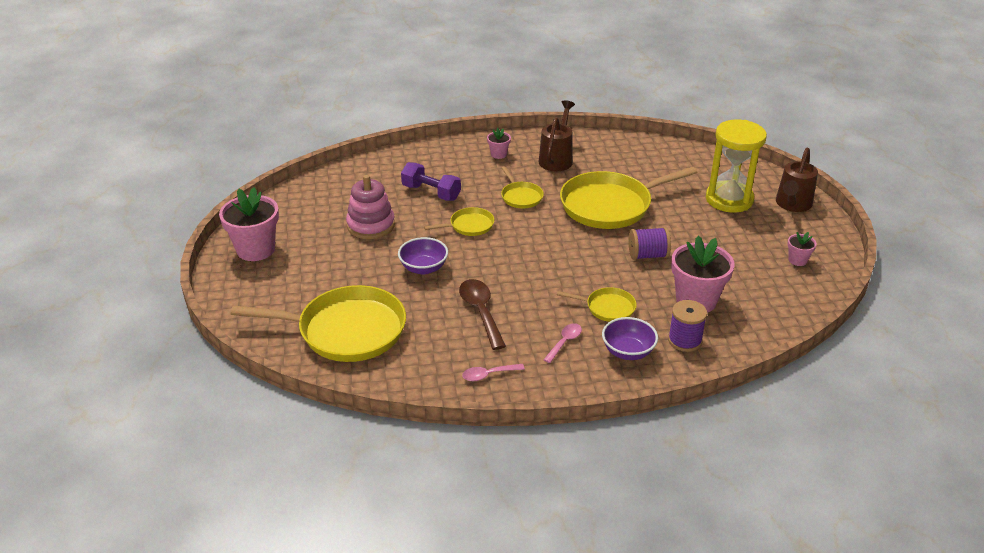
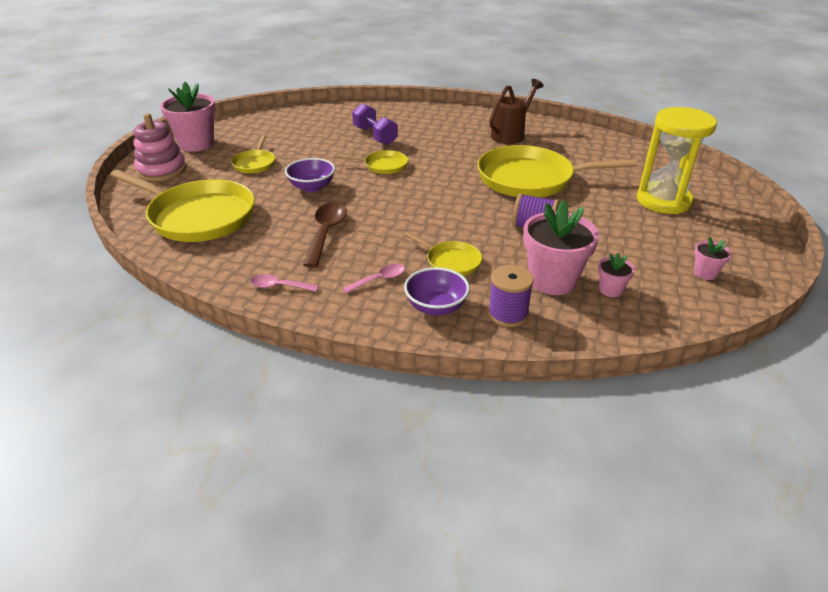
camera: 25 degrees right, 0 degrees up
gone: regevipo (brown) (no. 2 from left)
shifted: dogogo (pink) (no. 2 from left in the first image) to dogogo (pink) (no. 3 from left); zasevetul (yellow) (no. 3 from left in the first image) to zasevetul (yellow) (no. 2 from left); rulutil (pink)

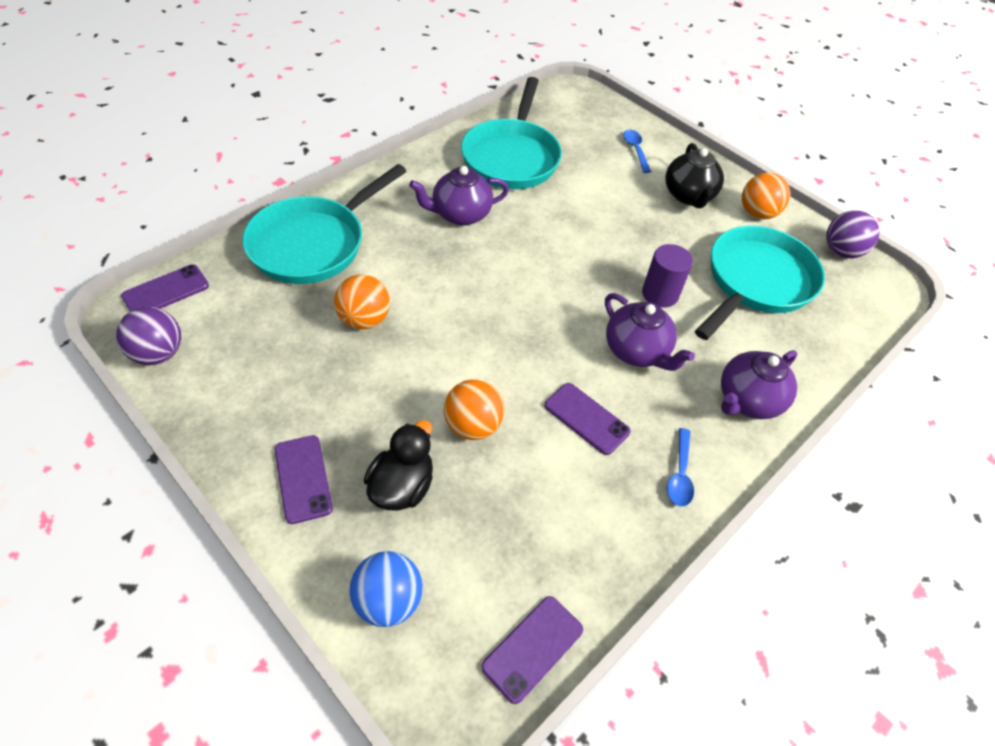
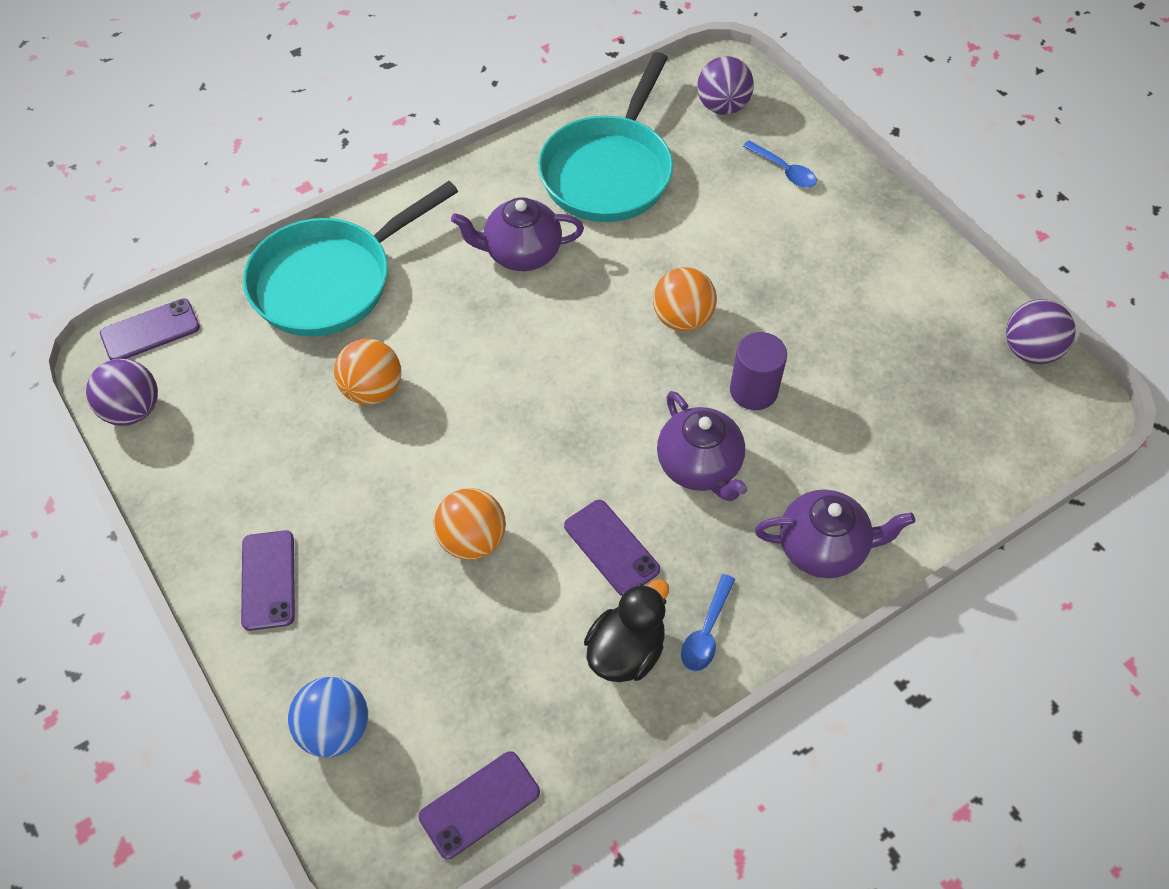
camera: 15 degrees right, 5 degrees up
gone: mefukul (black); zasevetul (turquoise) (no. 3 from left)
new: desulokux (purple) (no. 2 from left)
shifted: desulokux (orange) (no. 3 from left); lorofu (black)
rotated: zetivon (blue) (no. 1 from left in the first image) 135 degrees clockwise; mefukul (purple) (no. 3 from left) 150 degrees counterclockwise

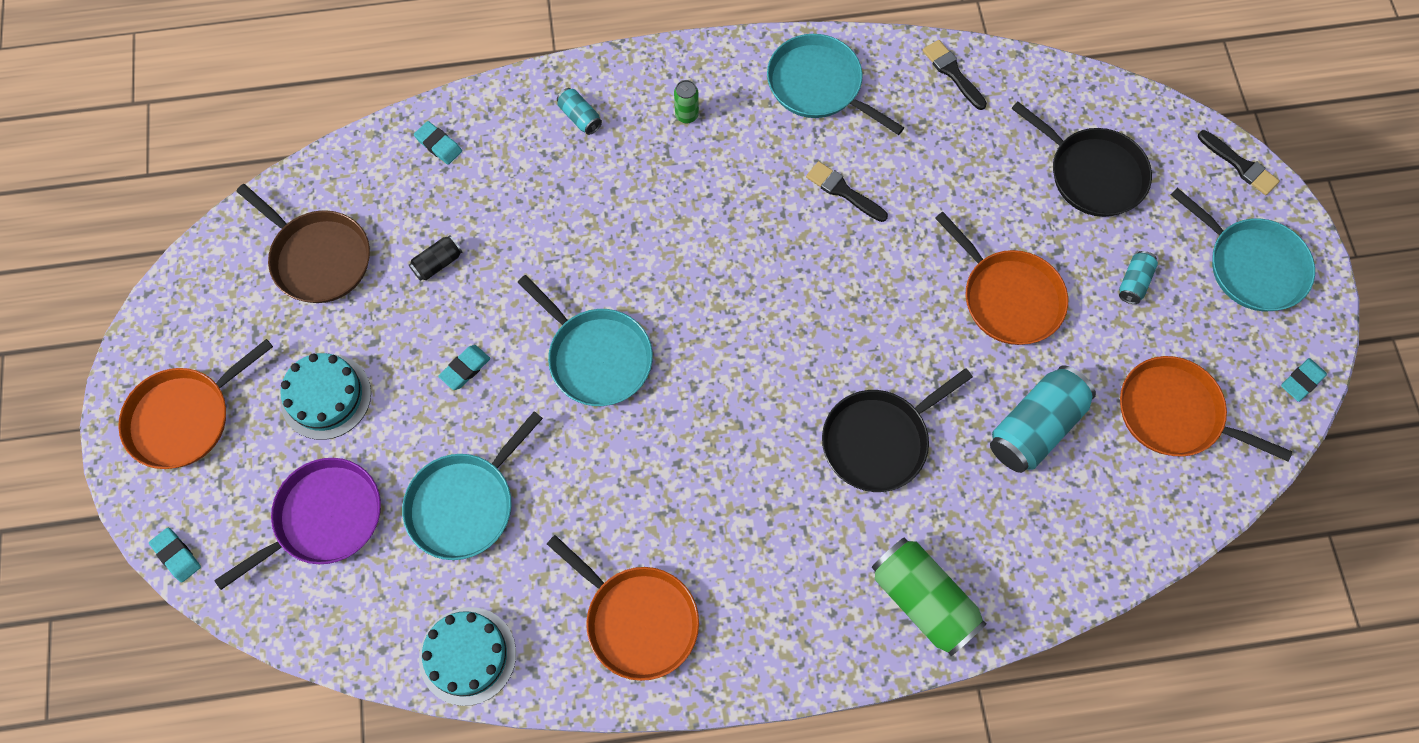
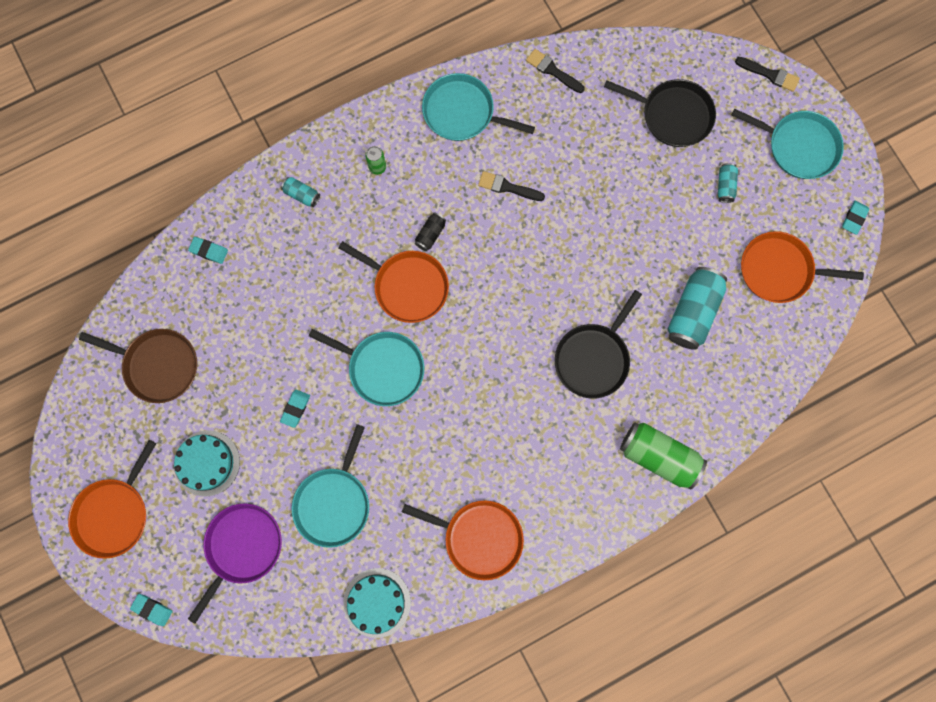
camera: 20 degrees left, 10 degrees up
shifted: zasevetul (orange) (no. 3 from left in the first image) to zasevetul (orange) (no. 2 from left); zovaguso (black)

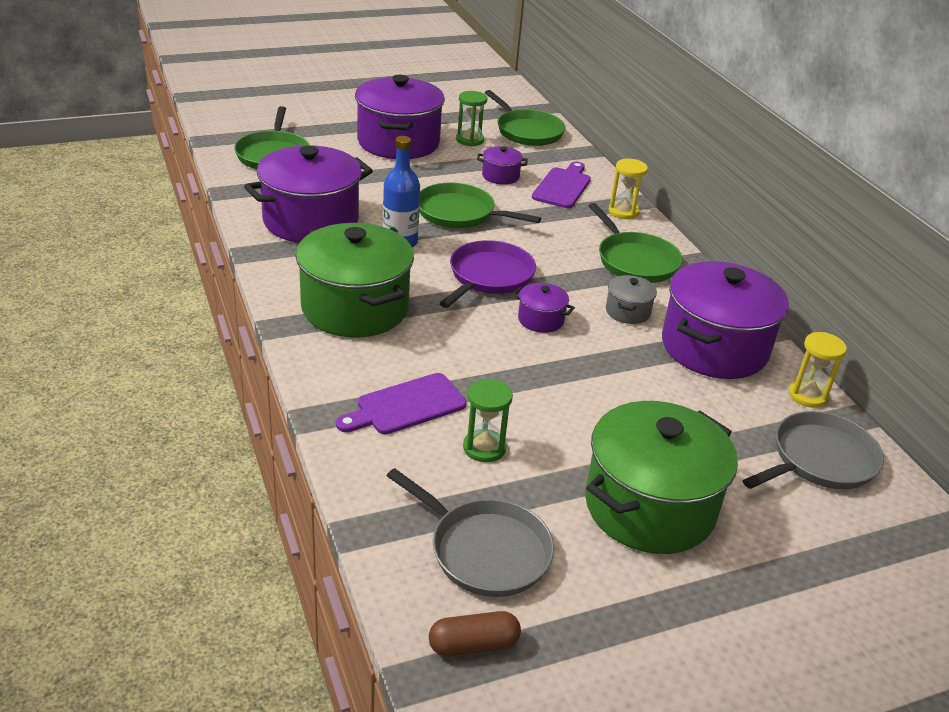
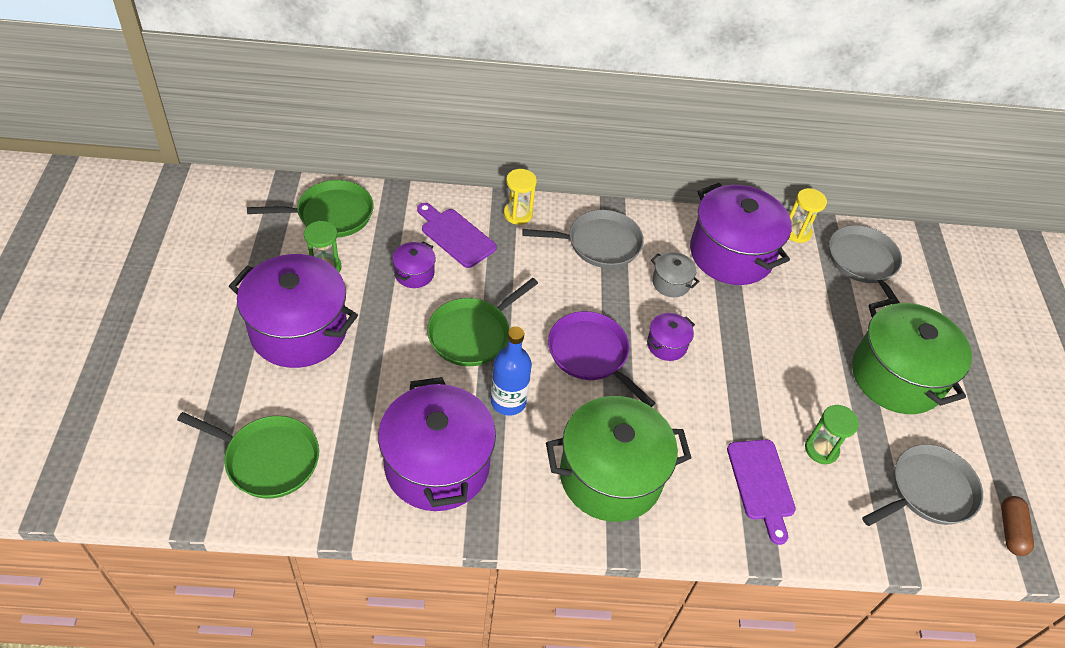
camera: 70 degrees left, 15 degrees up
repainted: zasevetul (green) (no. 4 from left) to zasevetul (grey) (no. 1 from left)

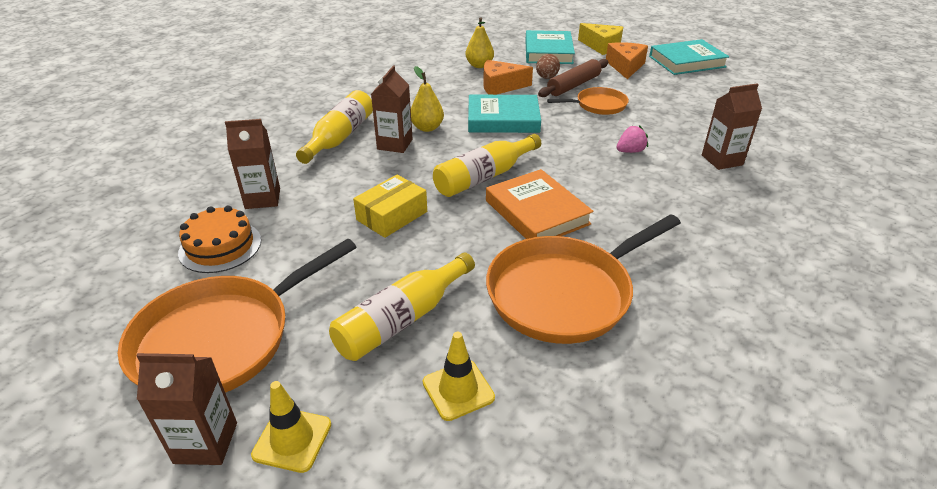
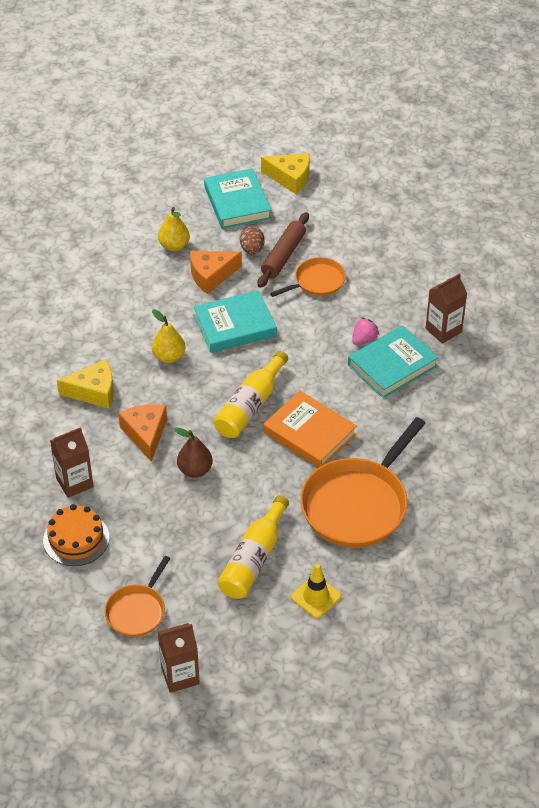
camera: 20 degrees left, 10 degrees up
gone: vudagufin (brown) (no. 3 from left); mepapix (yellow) (no. 1 from left)
shifted: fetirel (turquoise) (no. 3 from left); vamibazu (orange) (no. 2 from left in the first image) to vamibazu (orange) (no. 1 from left)
swapped: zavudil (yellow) (no. 1 from left) to vamibazu (yellow) (no. 1 from left); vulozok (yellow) to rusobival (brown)
scaled: zasevetul (orange) (no. 1 from left) x0.53

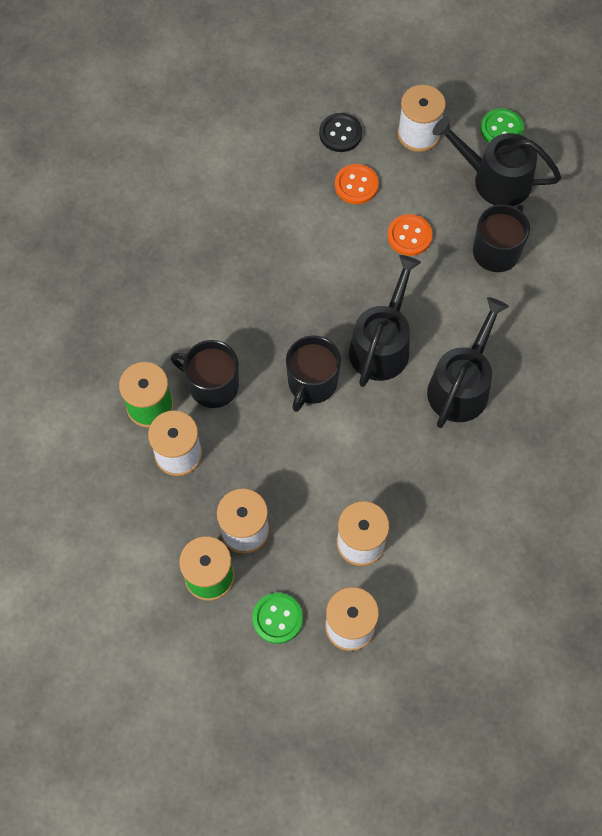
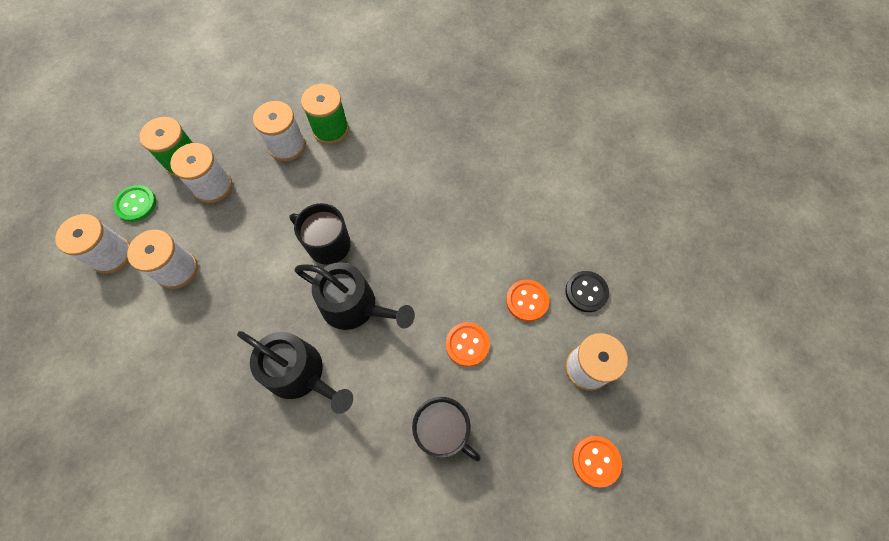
camera: 95 degrees right, 0 degrees up
gone: regevipo (black) (no. 3 from left); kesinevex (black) (no. 1 from left)
repainted: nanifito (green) (no. 2 from left) to nanifito (orange) (no. 3 from left)

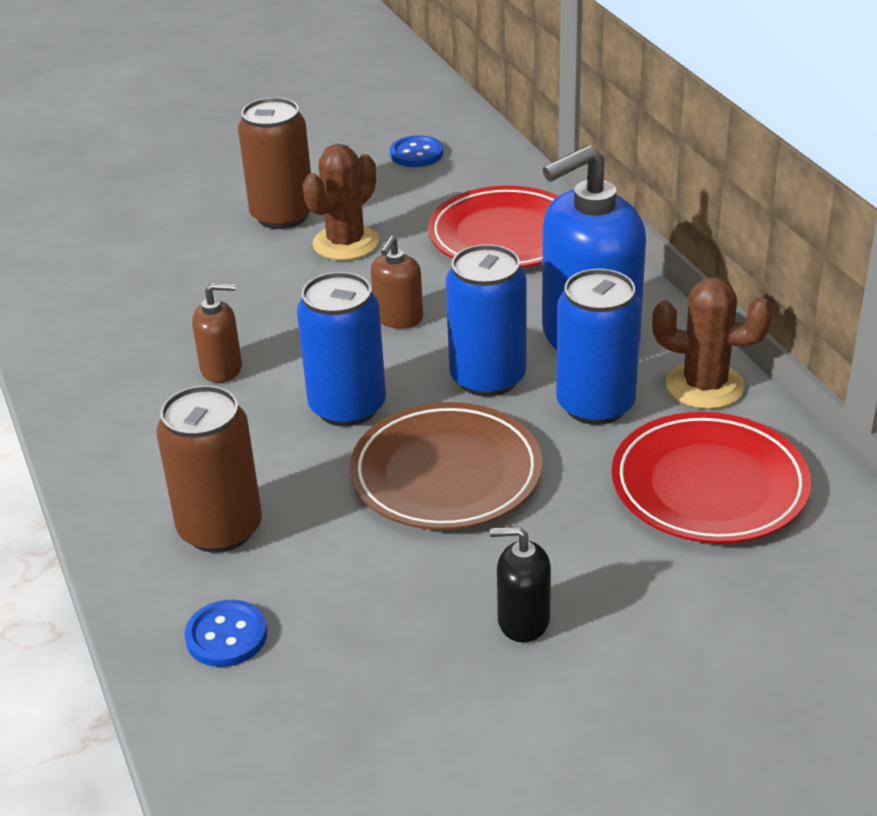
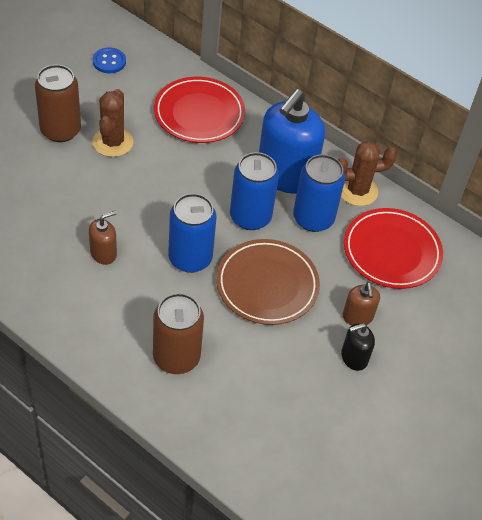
camera: 35 degrees left, 15 degrees up
gone: nanifito (blue) (no. 1 from left)
shifted: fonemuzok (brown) (no. 2 from left)

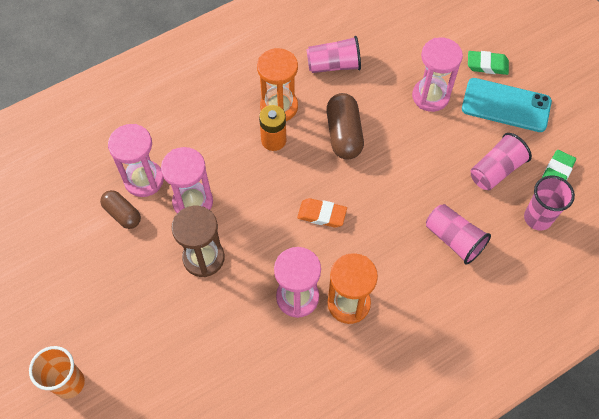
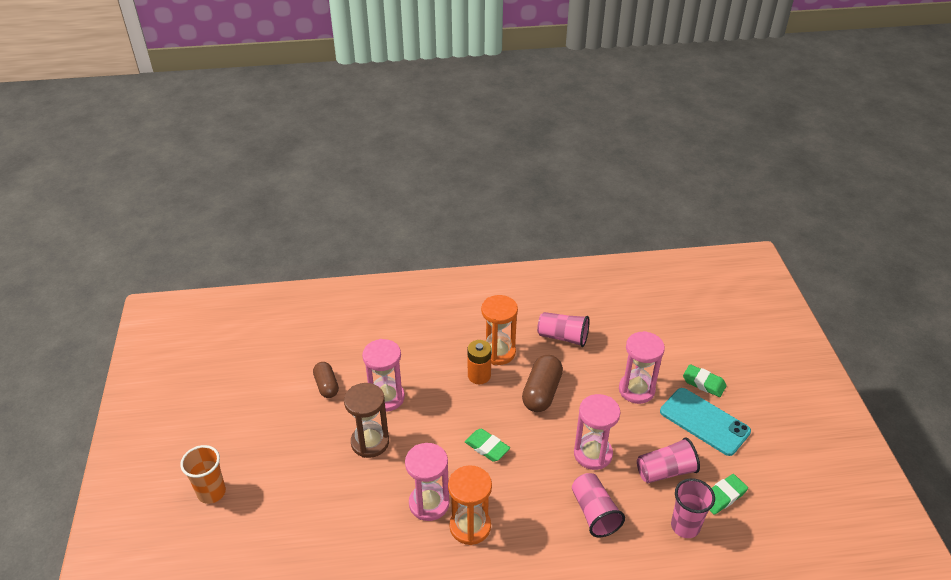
camera: 25 degrees right, 20 degrees down
shifted: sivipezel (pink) (no. 1 from left in the first image) to sivipezel (pink) (no. 3 from left)
repainted: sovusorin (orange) to sovusorin (green) (no. 1 from left)

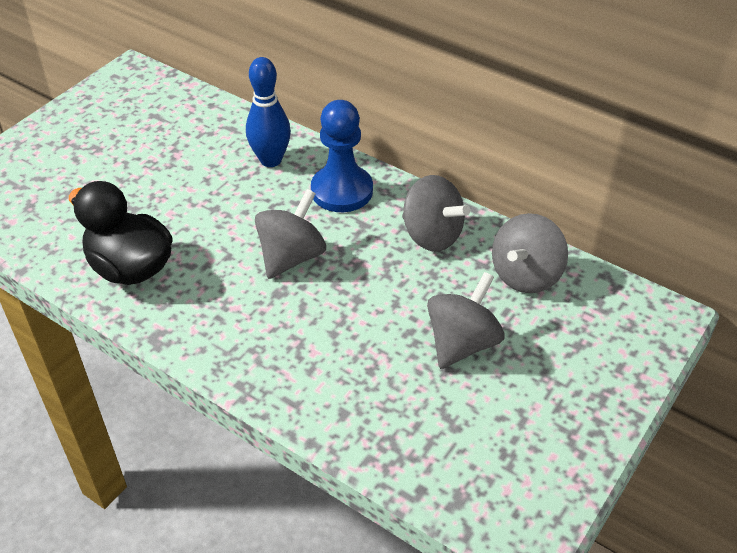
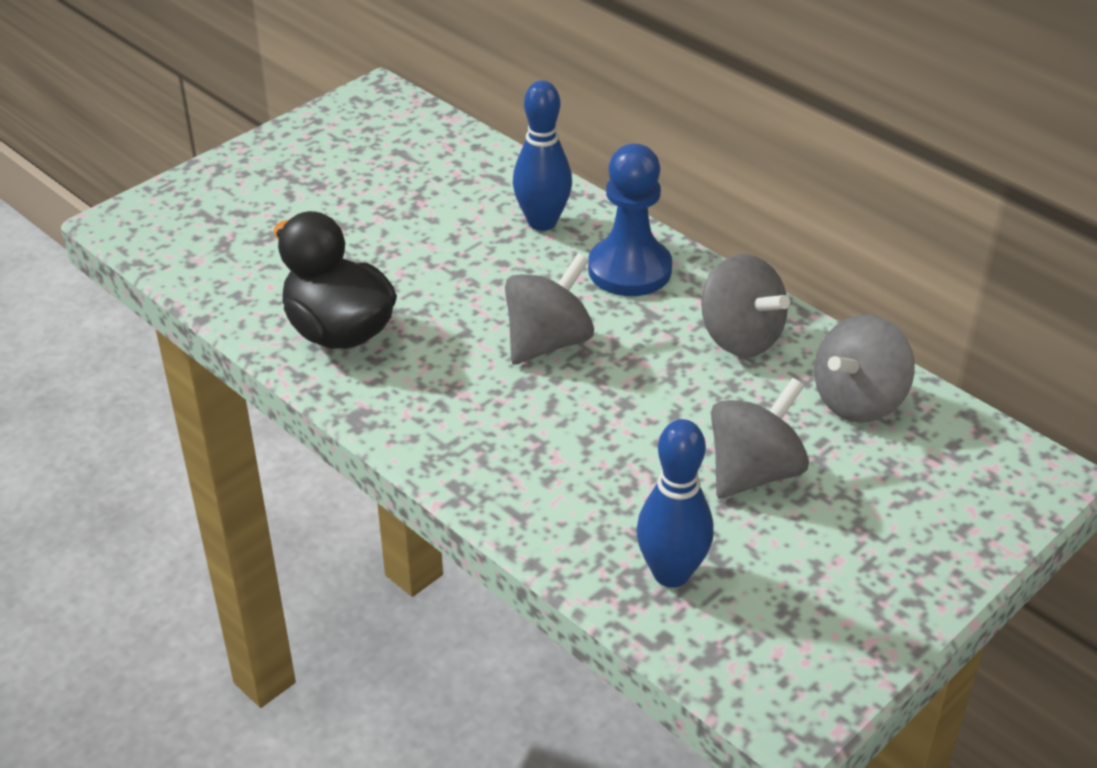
camera: 10 degrees right, 5 degrees down
new: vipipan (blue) (no. 2 from left)

